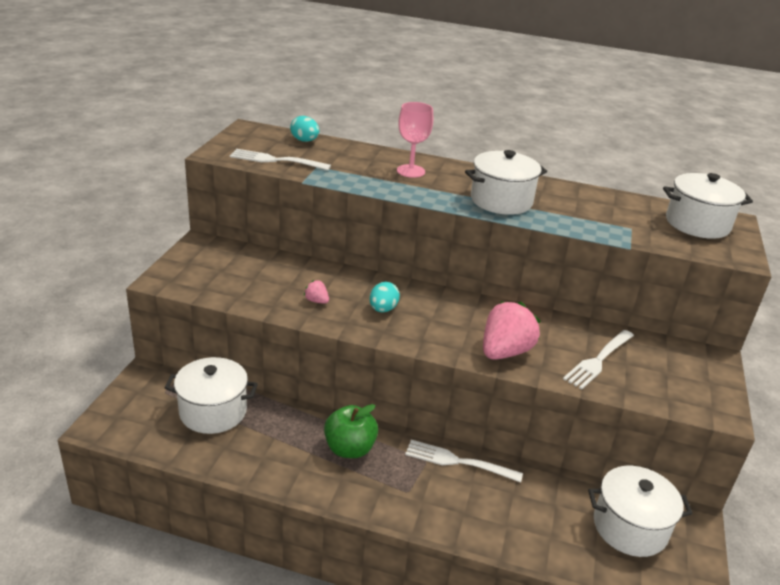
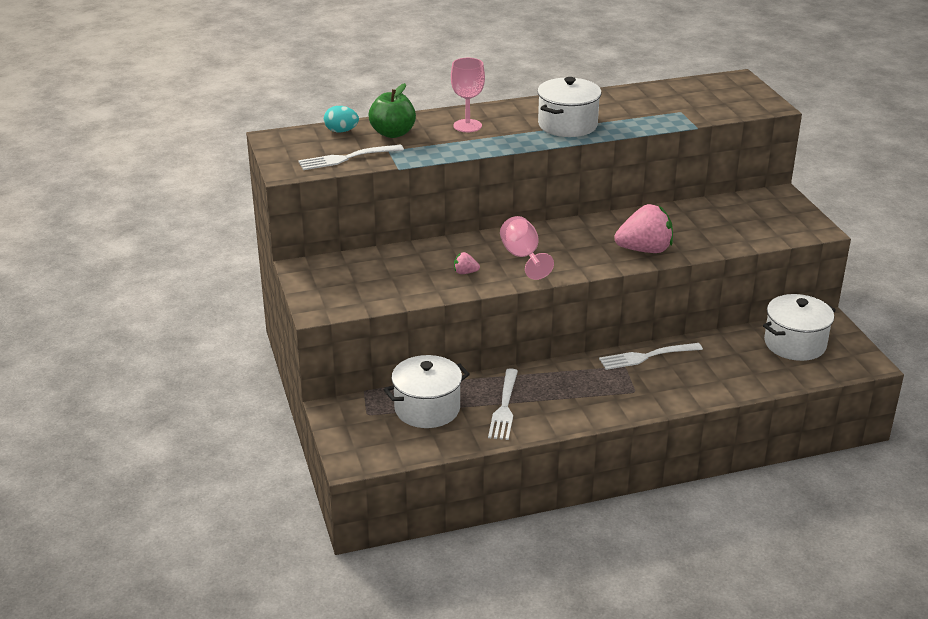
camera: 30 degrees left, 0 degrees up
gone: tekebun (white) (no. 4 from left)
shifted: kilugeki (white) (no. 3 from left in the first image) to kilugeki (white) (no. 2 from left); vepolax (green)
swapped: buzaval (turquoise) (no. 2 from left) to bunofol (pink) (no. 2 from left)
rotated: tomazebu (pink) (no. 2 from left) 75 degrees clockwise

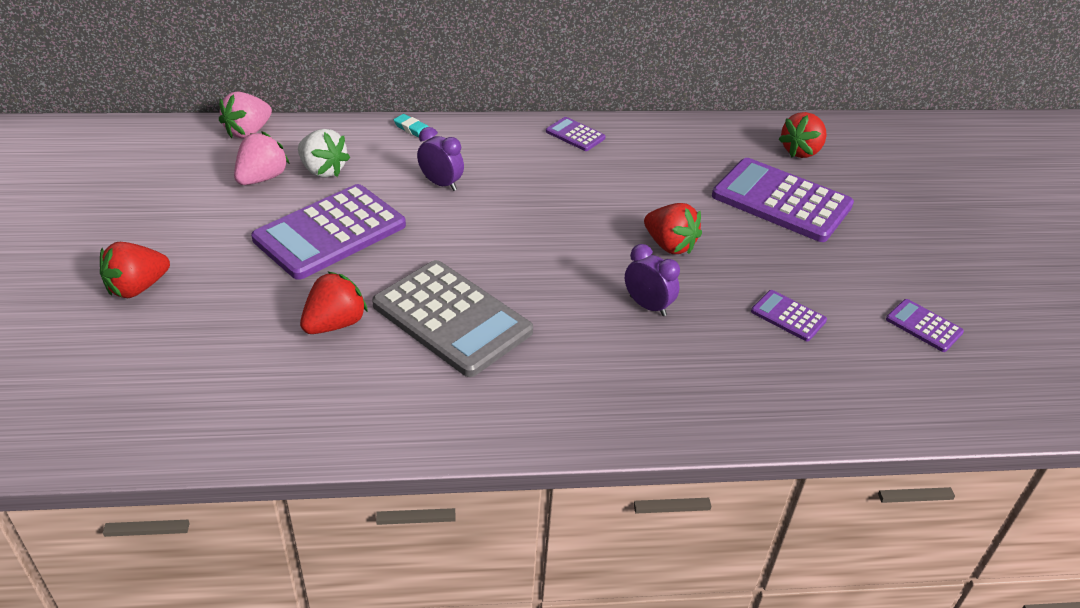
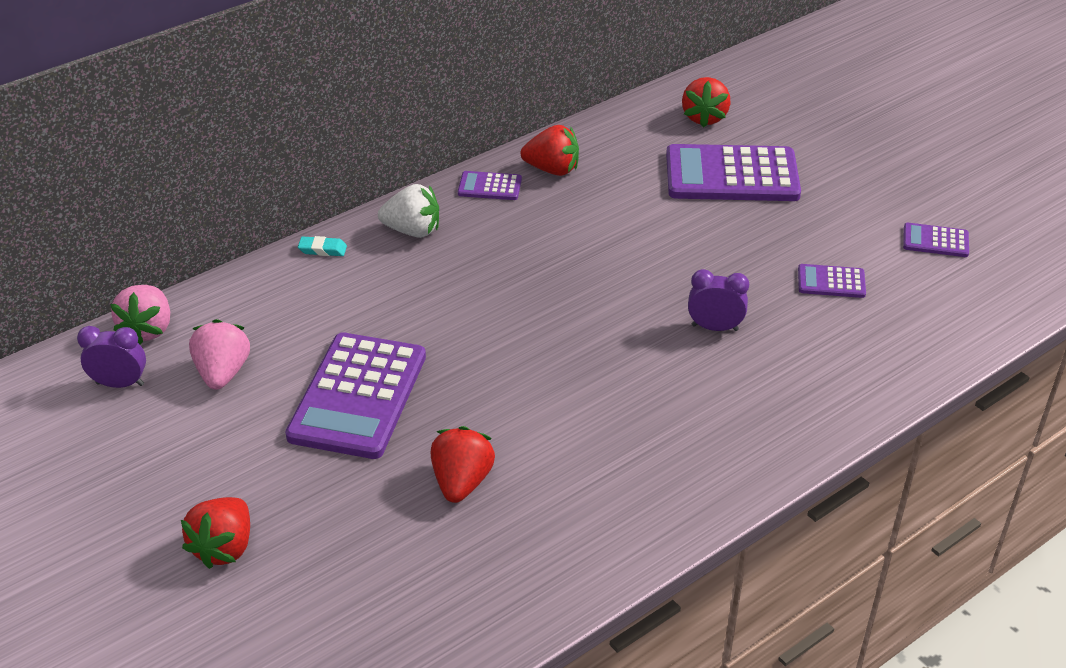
camera: 30 degrees left, 0 degrees up
gone: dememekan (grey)
shifted: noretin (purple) (no. 1 from left); tomazebu (white); tomazebu (red) (no. 3 from left)

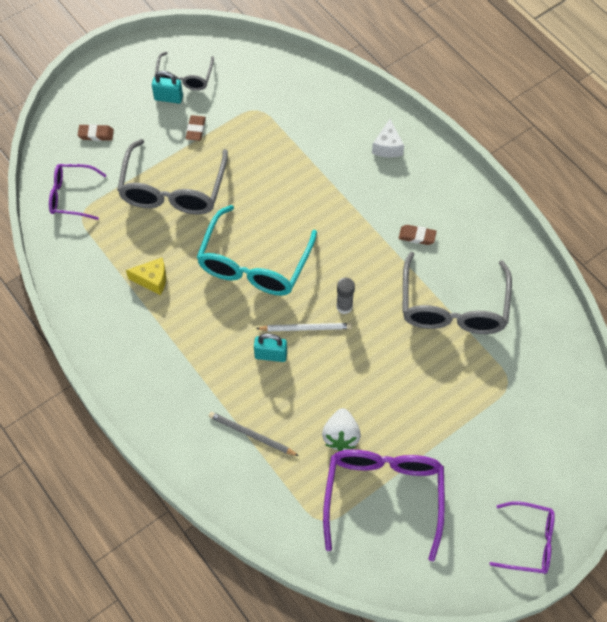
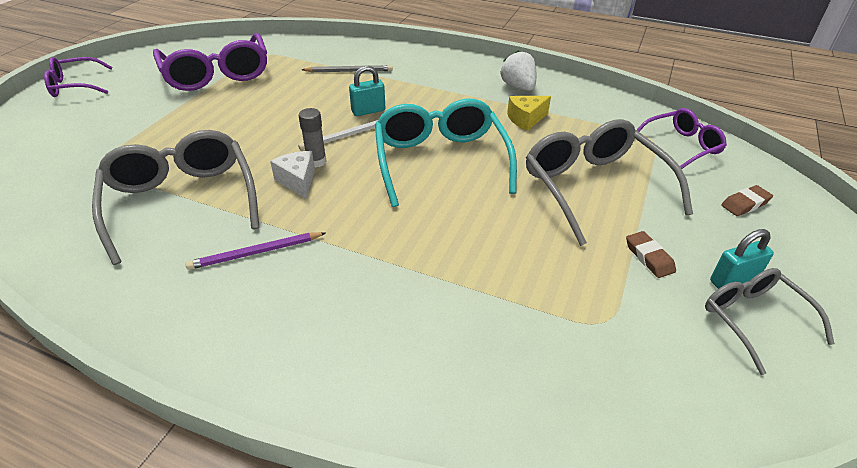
camera: 150 degrees right, 20 degrees down
shifted: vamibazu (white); tomazebu (white)
swapped: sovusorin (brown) (no. 3 from left) to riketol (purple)

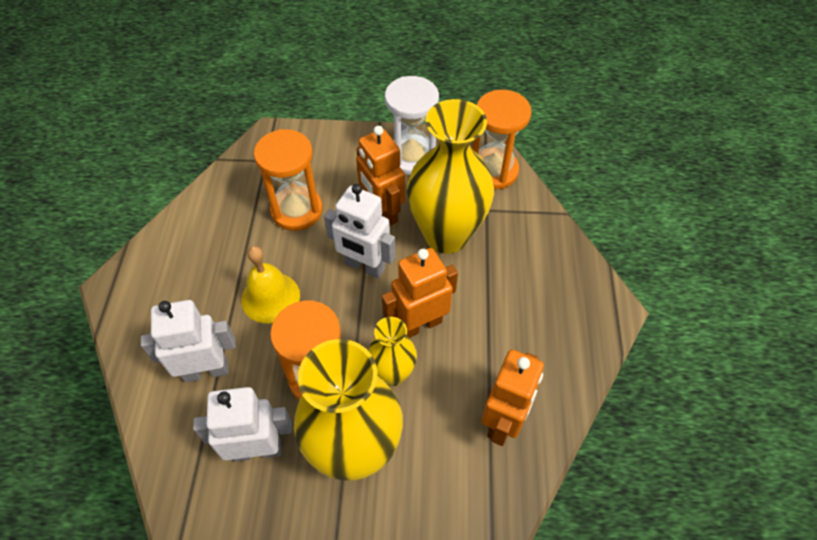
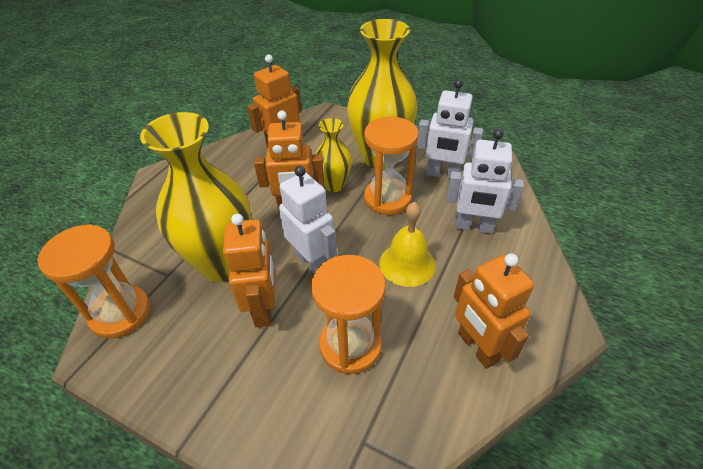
camera: 155 degrees left, 10 degrees down
gone: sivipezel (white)
new: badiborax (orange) (no. 4 from left)

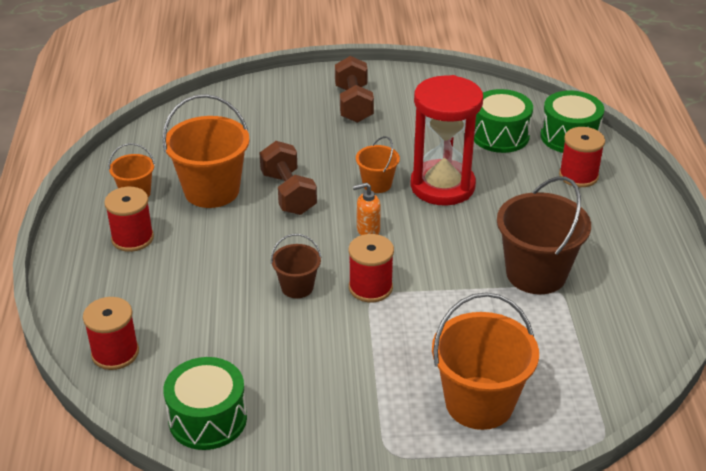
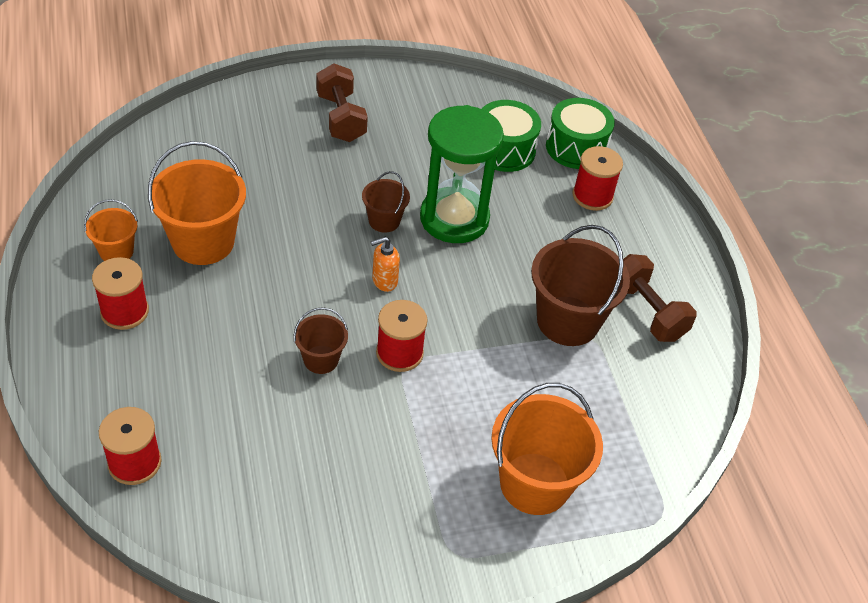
camera: 15 degrees left, 10 degrees up
gone: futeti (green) (no. 1 from left)
shifted: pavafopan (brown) (no. 1 from left in the first image) to pavafopan (brown) (no. 2 from left)
repainted: sivipezel (red) to sivipezel (green); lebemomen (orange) (no. 3 from left) to lebemomen (brown) (no. 2 from left)

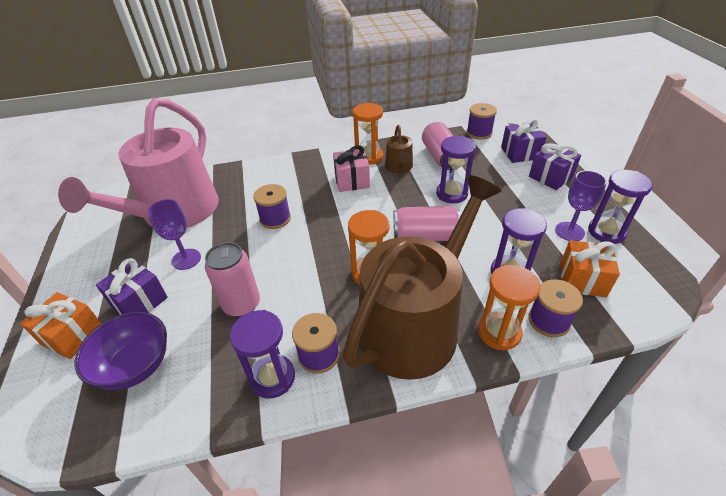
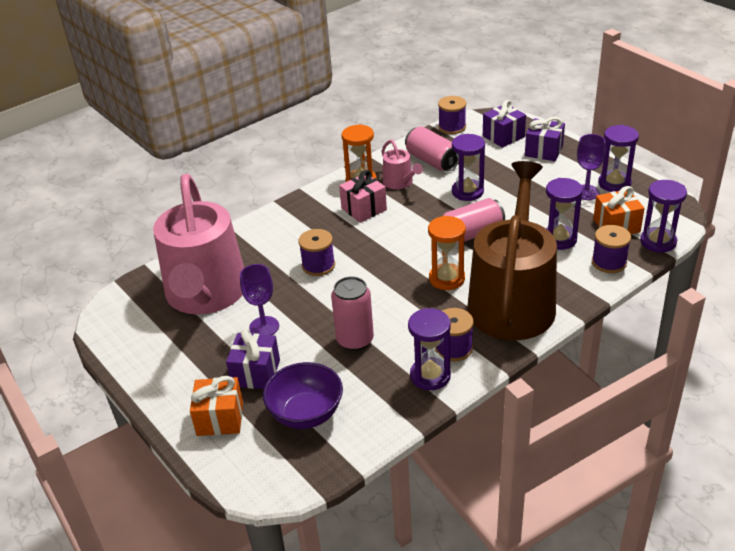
camera: 25 degrees left, 5 degrees down
gone: sivipezel (orange) (no. 3 from left)
new: sivipezel (purple) (no. 5 from left)
repainted: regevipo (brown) (no. 1 from left) to regevipo (pink) (no. 2 from left)

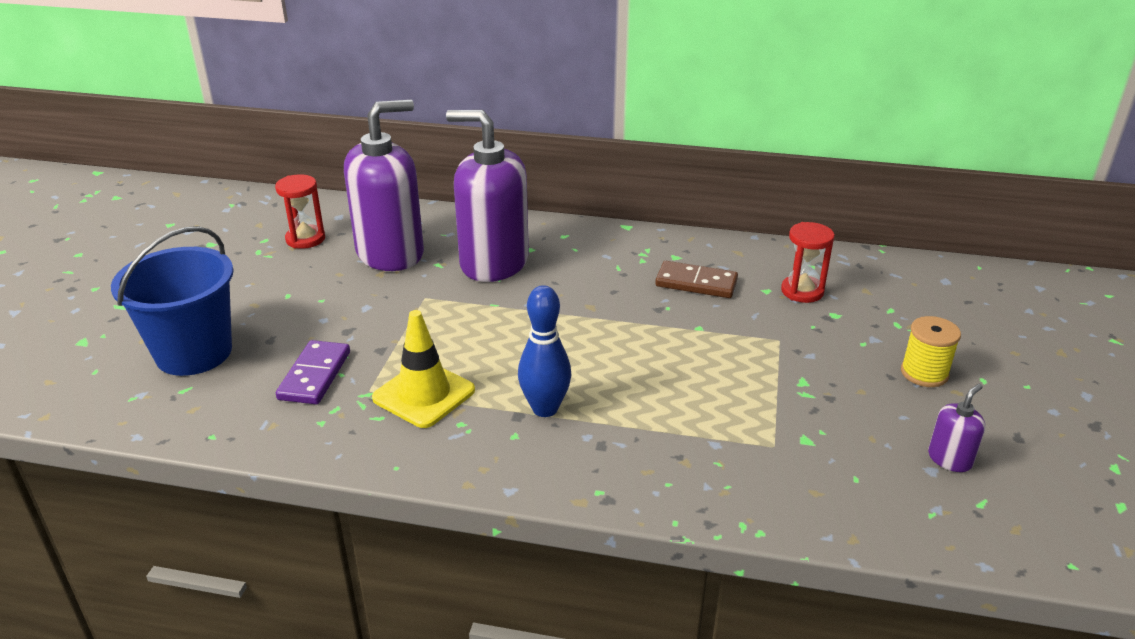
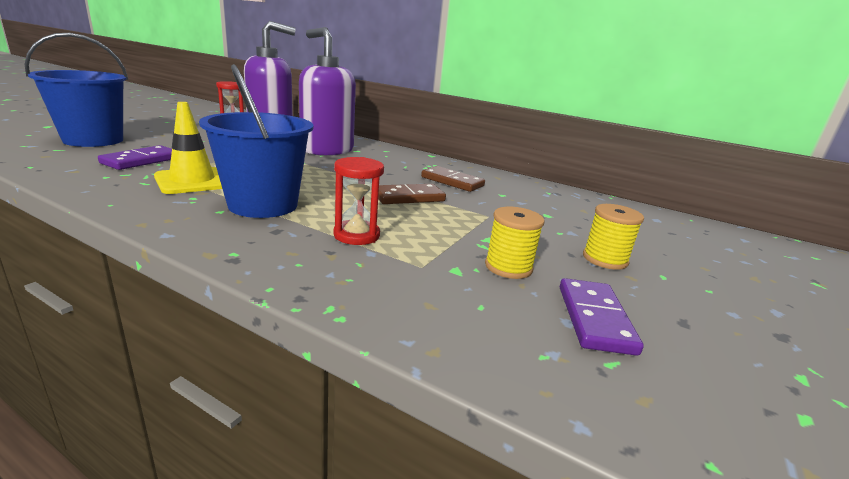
camera: 15 degrees right, 10 degrees down
new: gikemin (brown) (no. 1 from left); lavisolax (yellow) (no. 1 from left)
shifted: sivipezel (red) (no. 2 from left)
swapped: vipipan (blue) to lebemomen (blue) (no. 2 from left); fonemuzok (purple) (no. 3 from left) to gikemin (purple) (no. 2 from left)

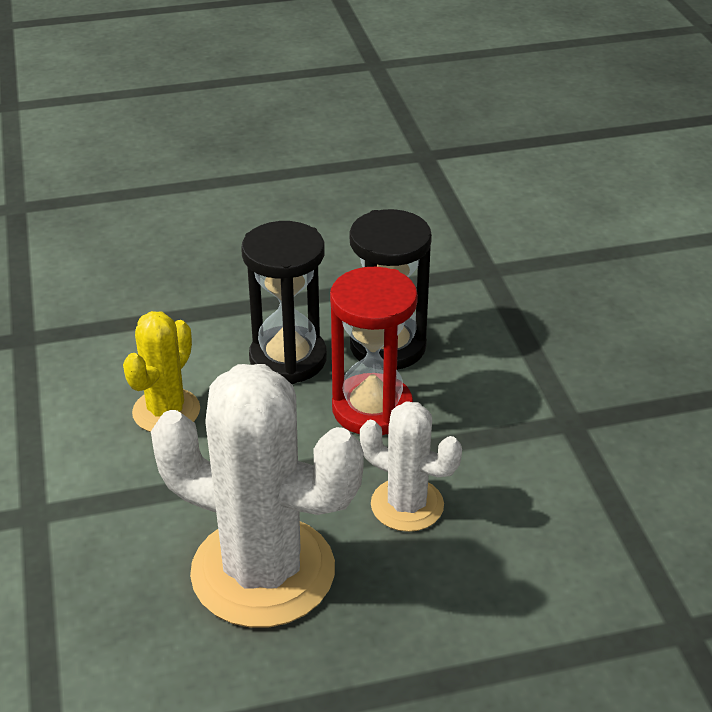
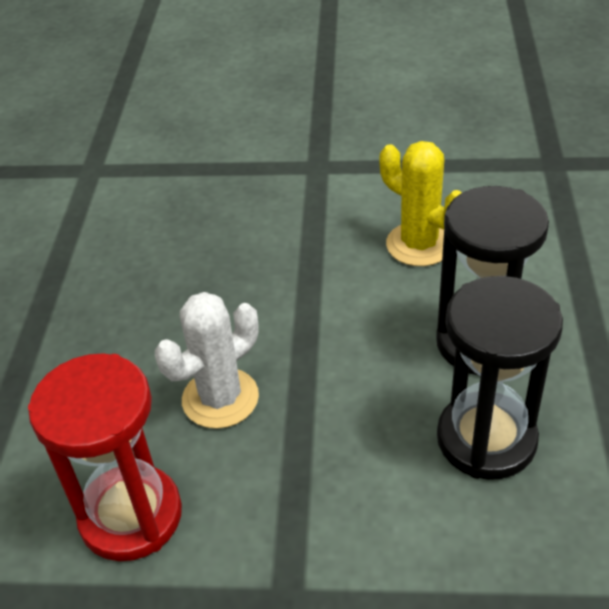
camera: 110 degrees right, 5 degrees up
gone: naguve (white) (no. 1 from left)
shifted: sivipezel (red)

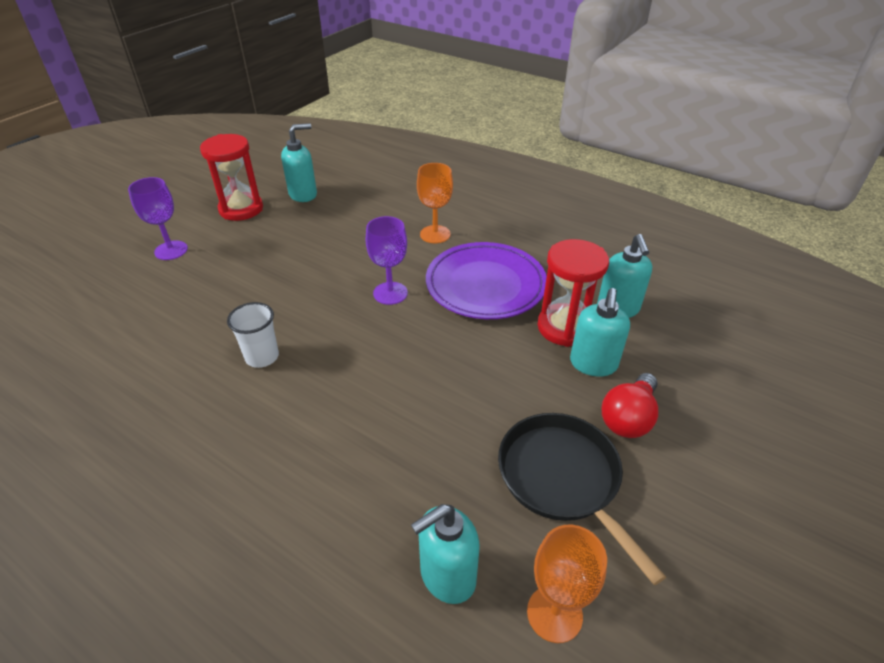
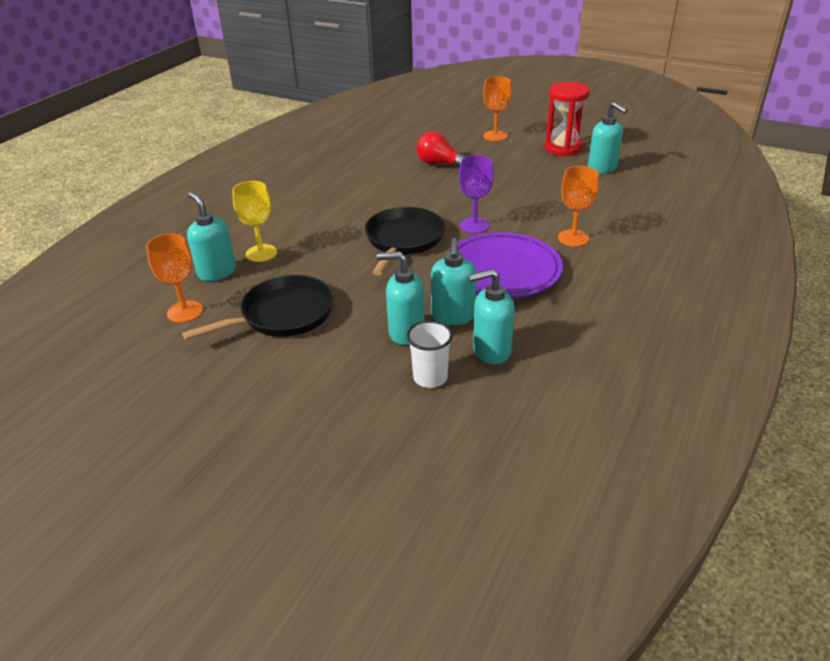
camera: 85 degrees right, 5 degrees down
new: bunofol (yellow); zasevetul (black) (no. 2 from left)
shifted: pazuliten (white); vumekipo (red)
swapped: sivipezel (red) (no. 2 from left) to fonemuzok (turquoise) (no. 3 from left)
repainted: bunofol (purple) (no. 1 from left) to bunofol (orange) (no. 2 from left)

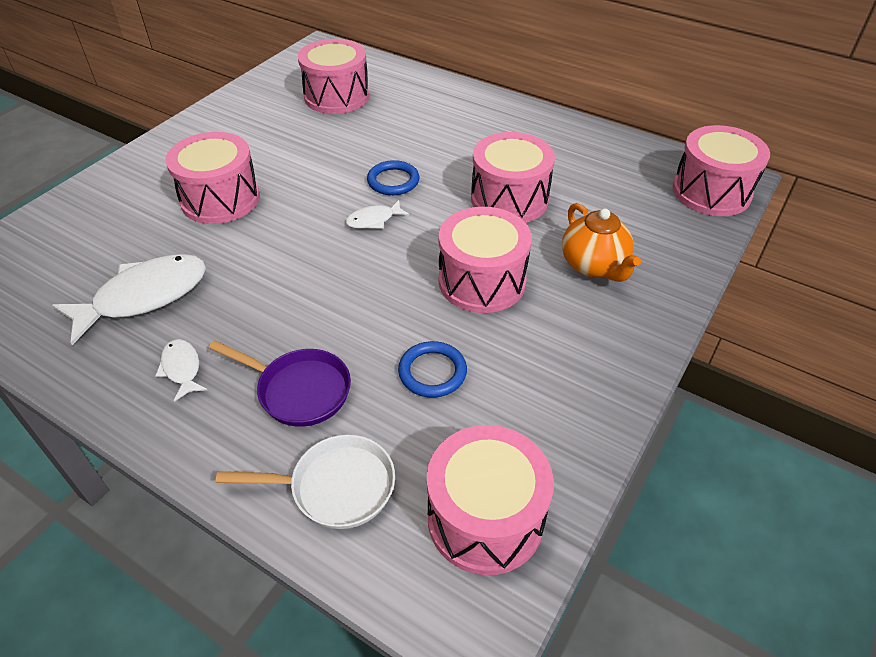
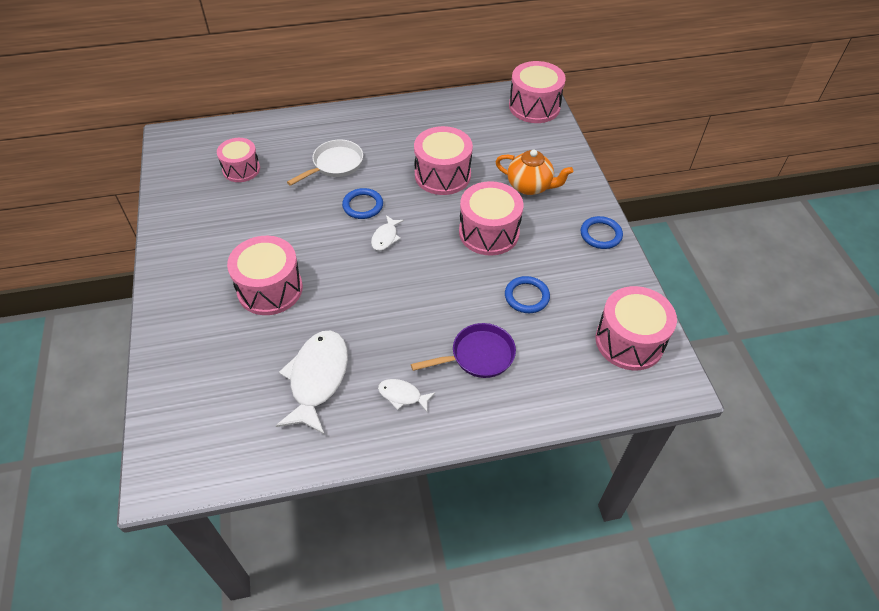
camera: 45 degrees left, 5 degrees up
new: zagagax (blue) (no. 3 from left)
shifted: zasevetul (white)
scaled: futeti (pink) (no. 2 from left in the first image) x0.66

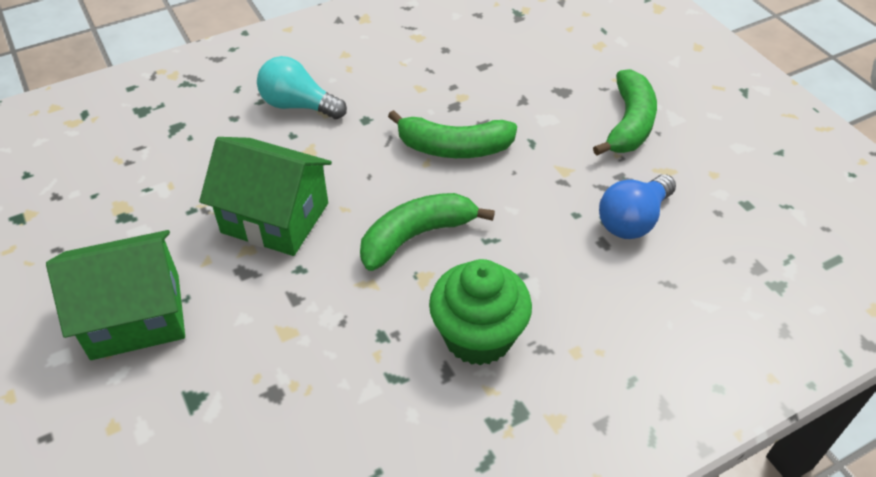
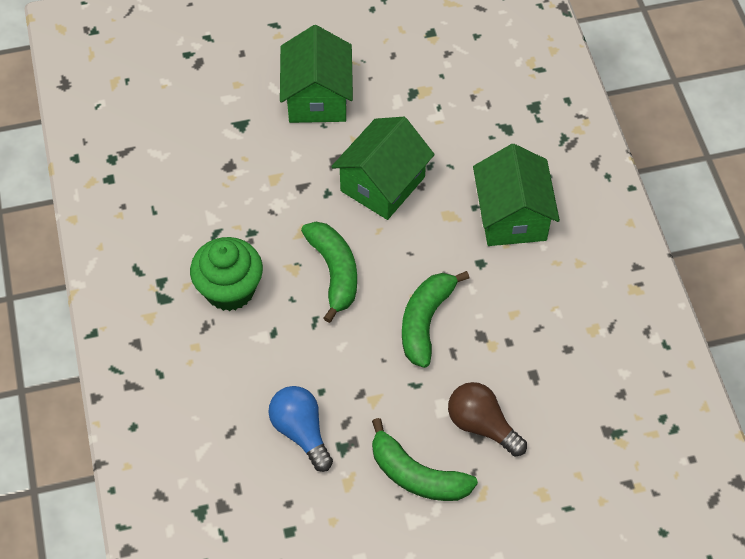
camera: 105 degrees right, 10 degrees up
new: vumekipo (brown)
swapped: vumekipo (turquoise) to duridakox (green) (no. 3 from left)

